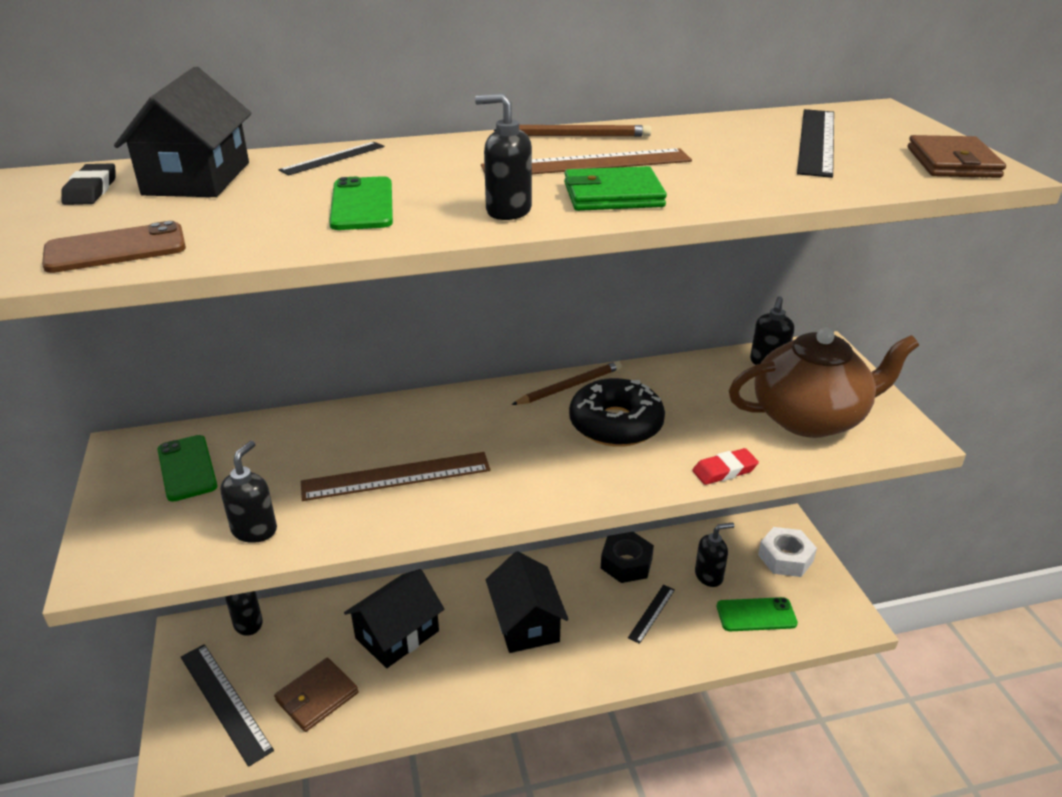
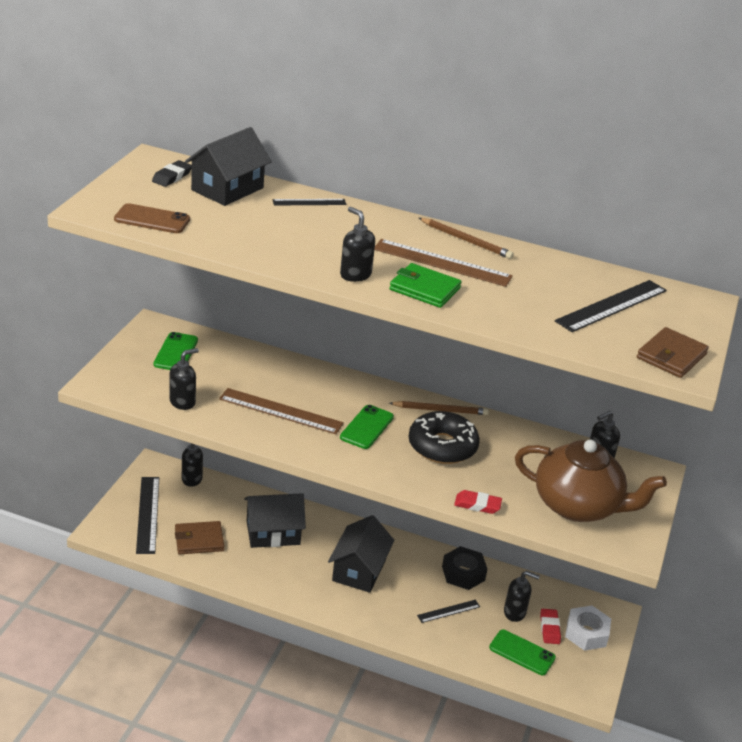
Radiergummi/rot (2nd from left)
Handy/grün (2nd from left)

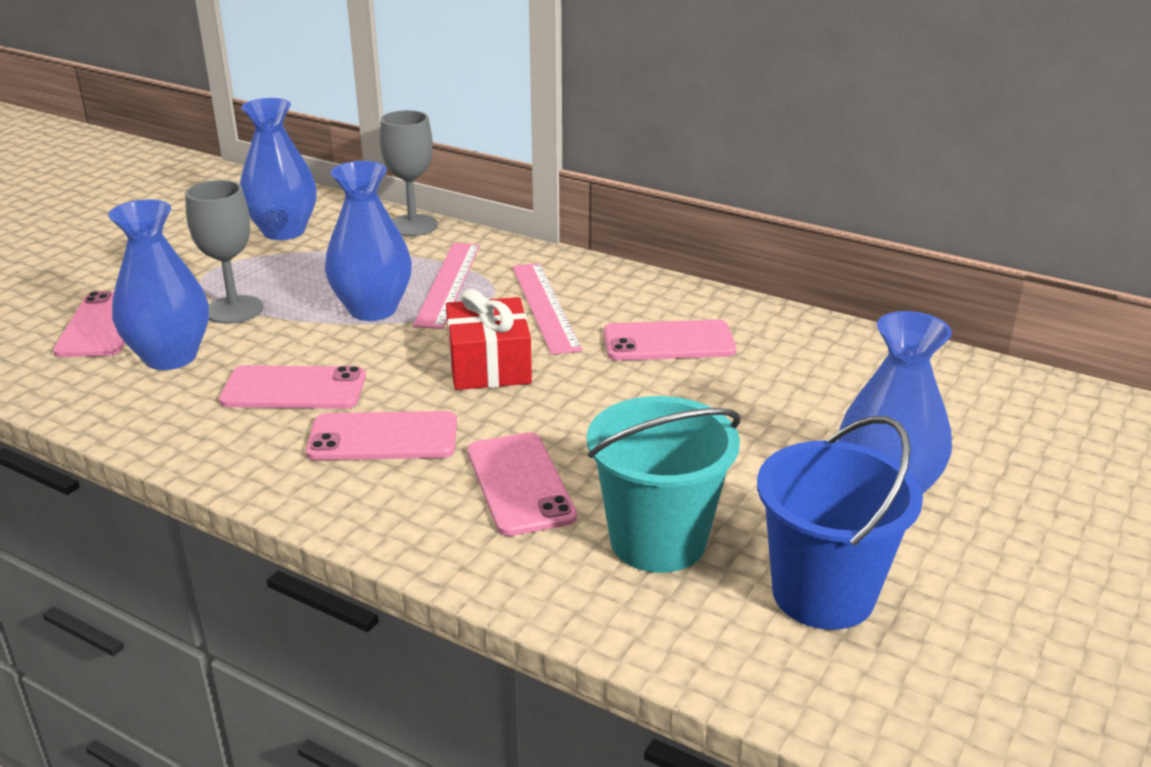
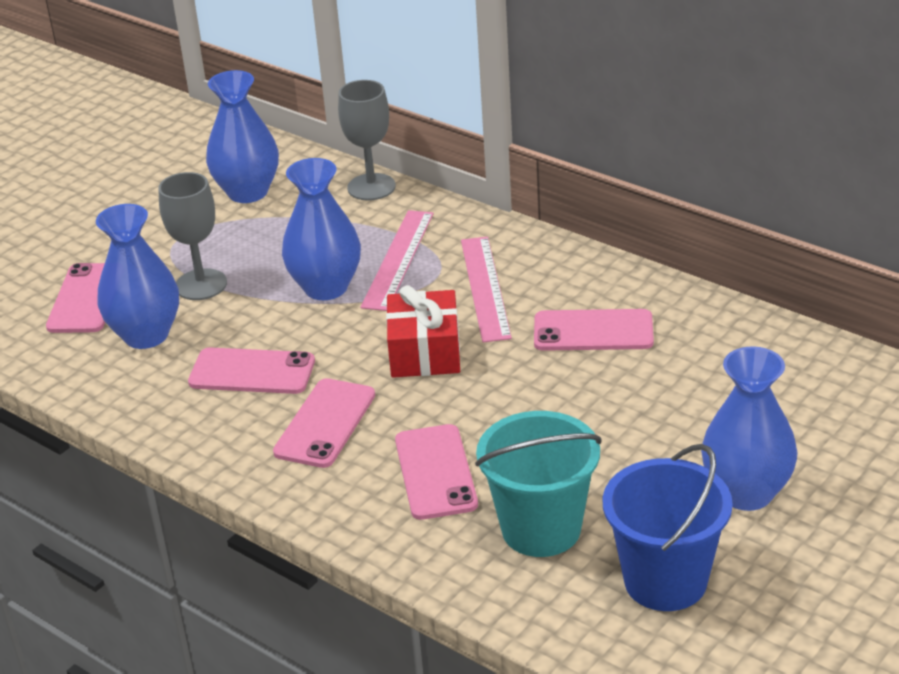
Handy/rosa (3rd from left)

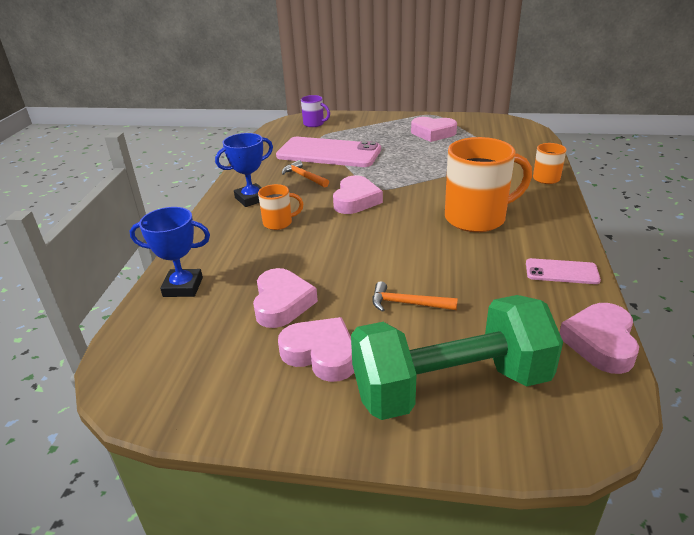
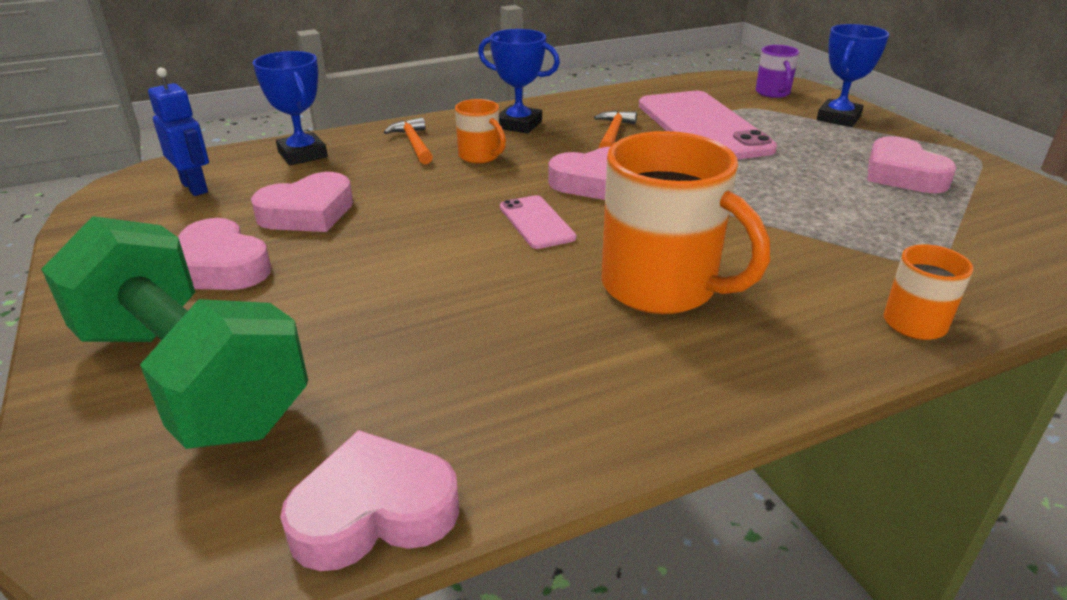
Roboter/blau
Pokal/blau (3rd from left)
Hammer/orange (1st from left)
Handy/rosa (1st from left)
Herz/rosa (1st from left)

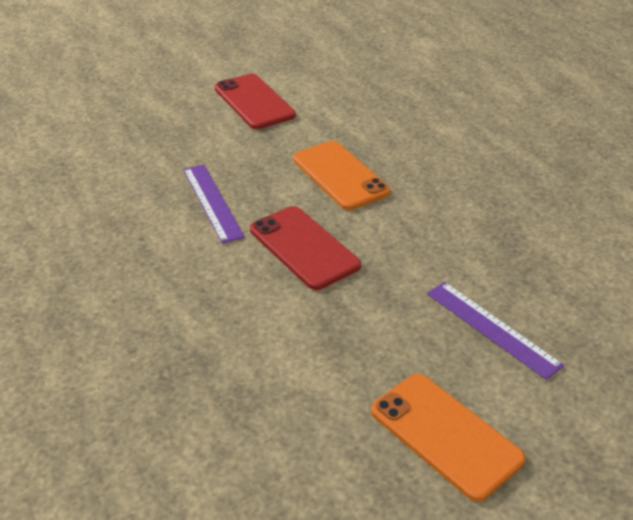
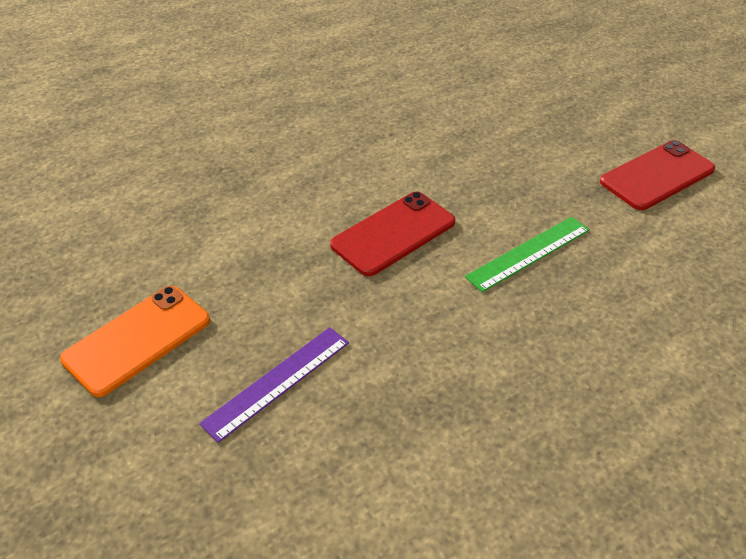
Lineal/lila (1st from left in the first image)
Lineal/grün

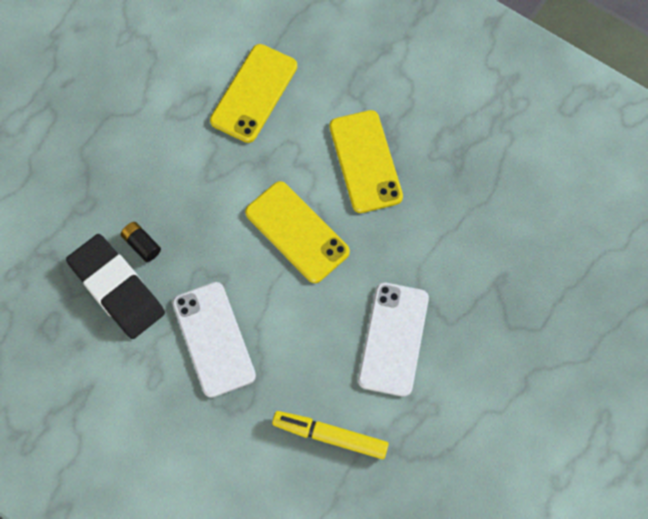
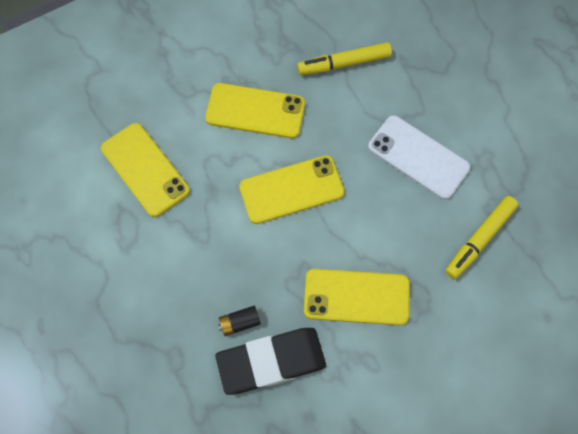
Filzstift/gelb (1st from left)
Handy/gelb (4th from left)

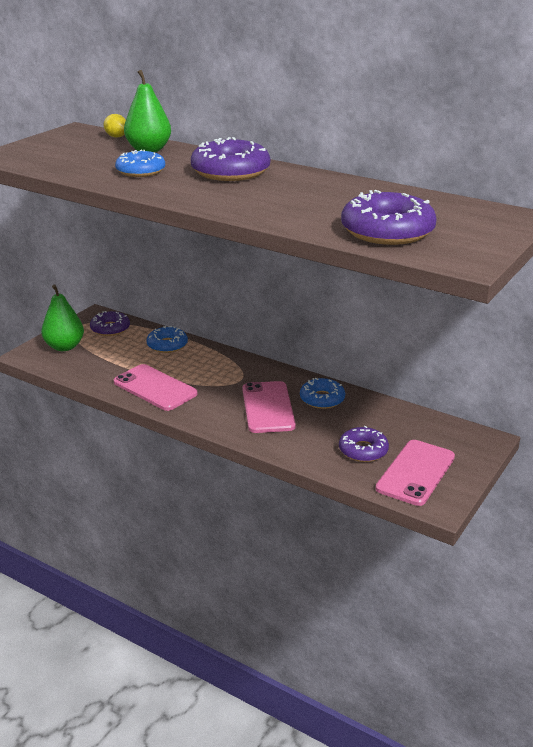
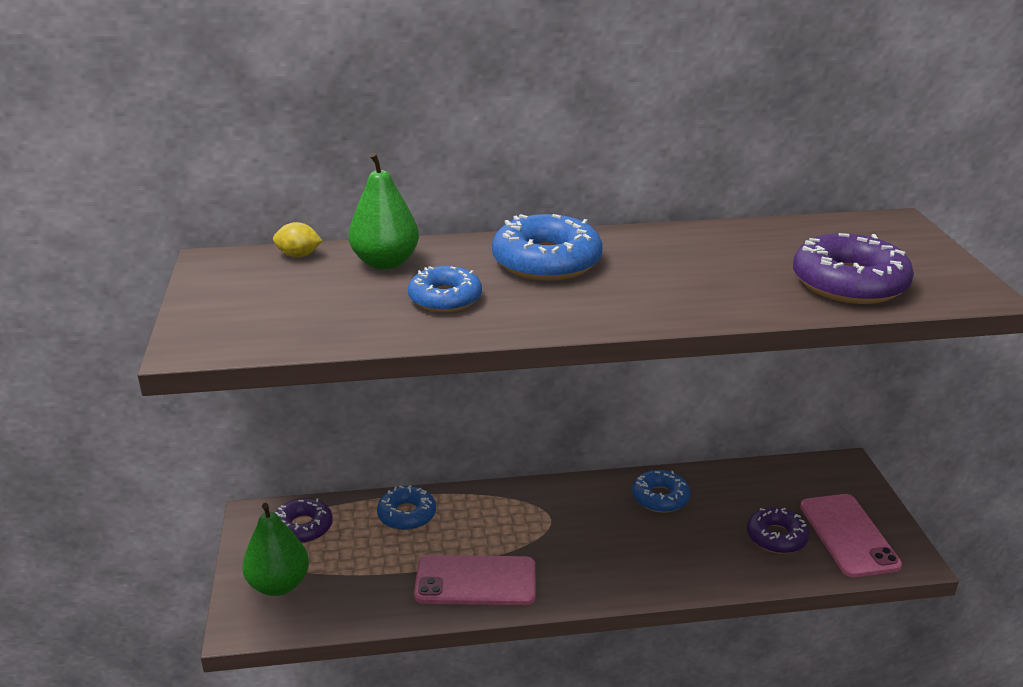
Handy/rosa (2nd from left in the first image)
Donut/blau (3rd from left)

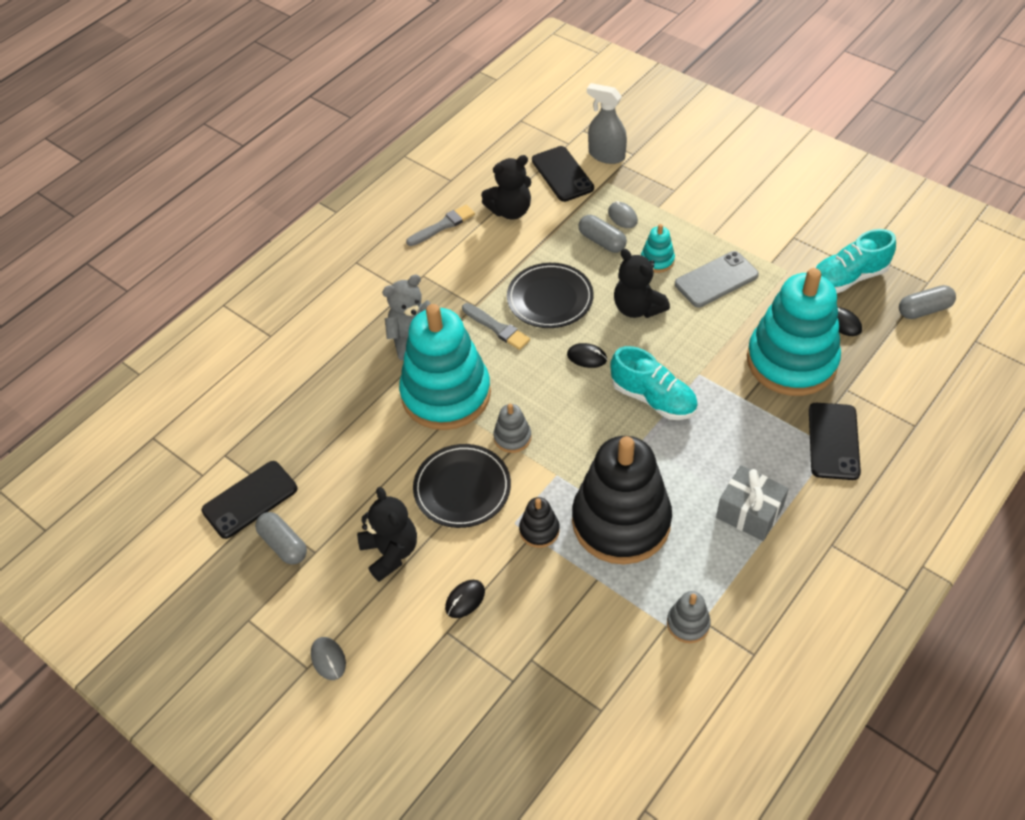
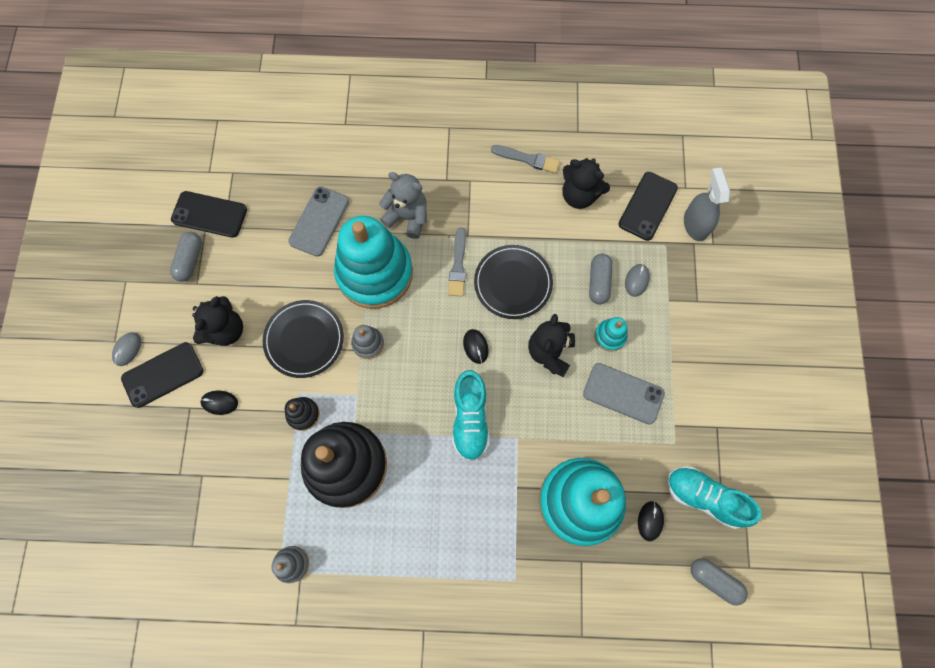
Geschenk/grau
Handy/grau (1st from left)
Handy/schwarz (1st from left)

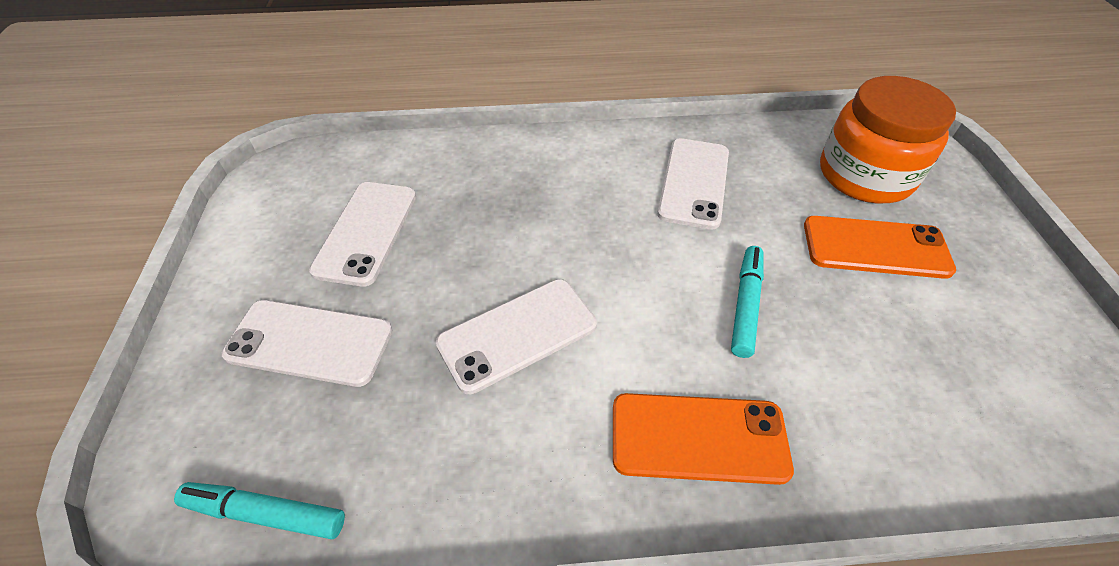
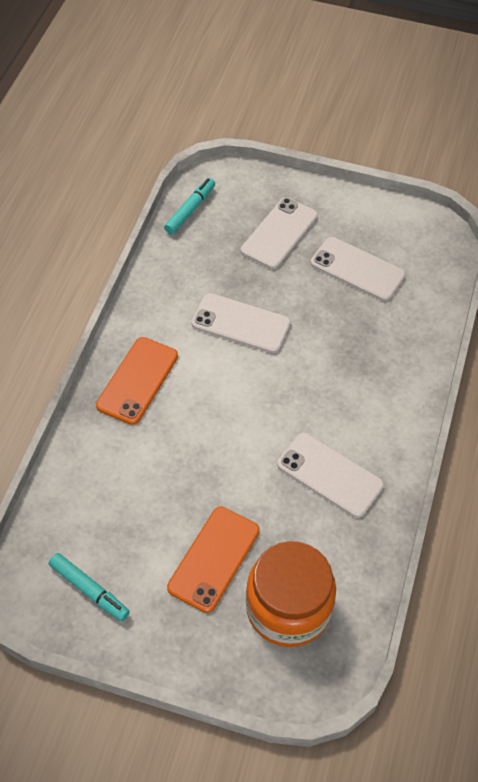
Filzstift/türkis (1st from left)
Handy/weiß (1st from left)

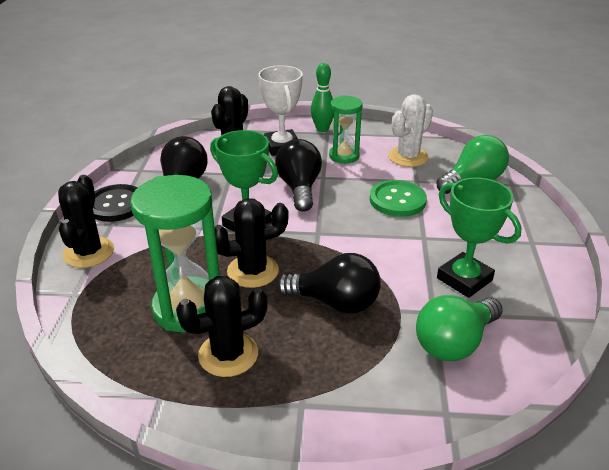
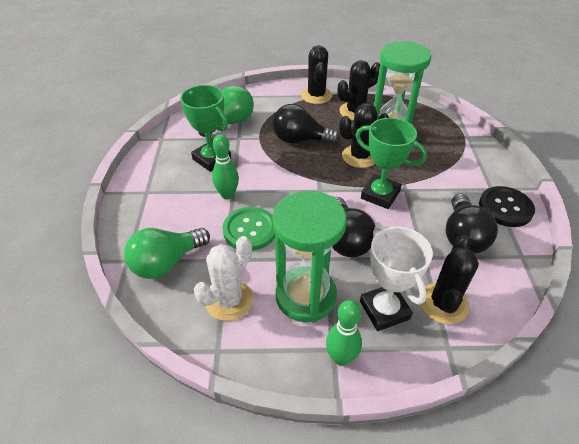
Bowlingkegel/grün (1st from left)
Kaktus/schwarz (1st from left)
Sanduhr/grün (1st from left)

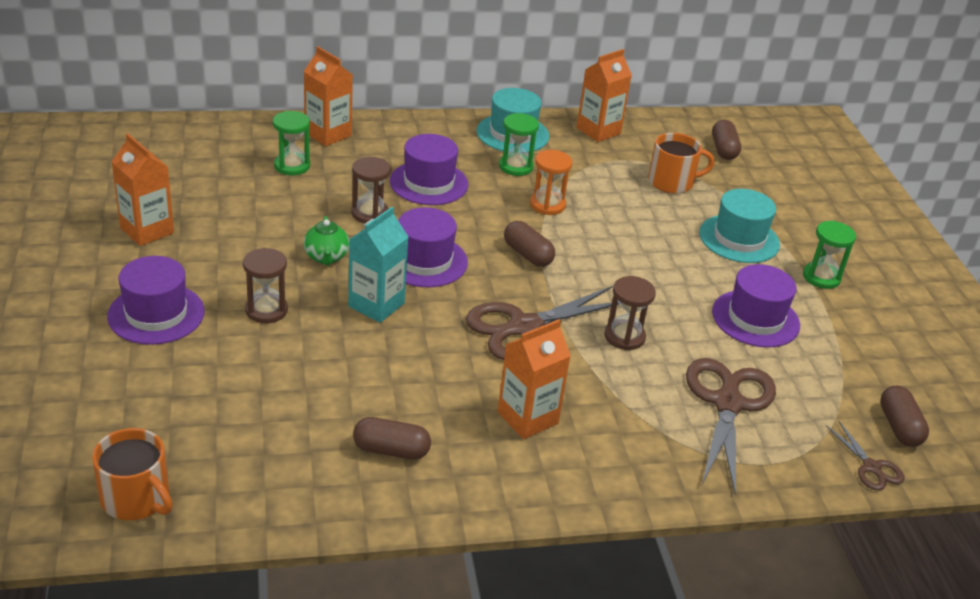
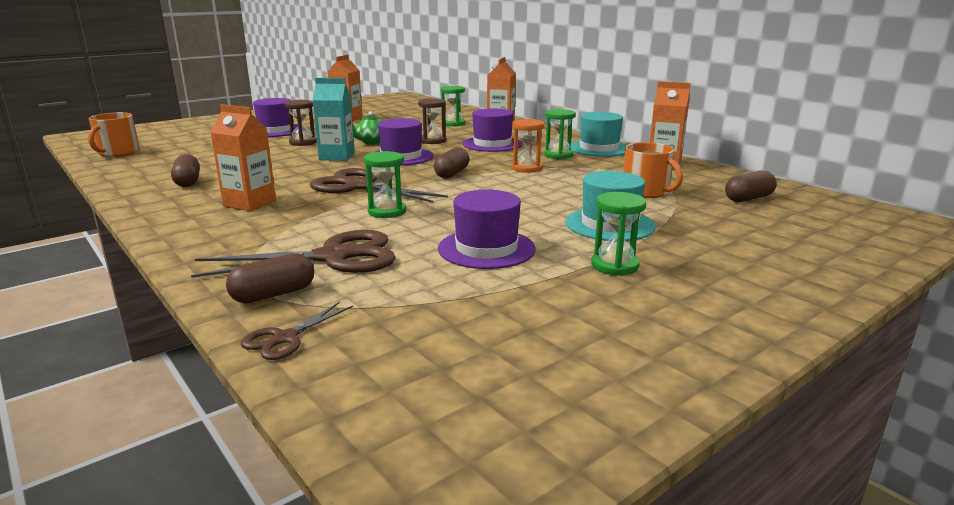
Kapsel/braun (2nd from left)
Sanduhr/grün (1st from left)

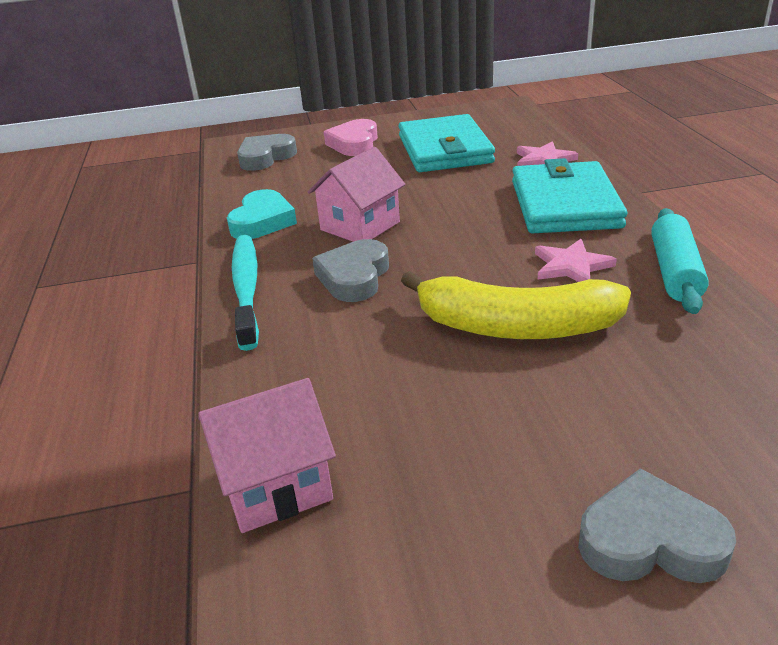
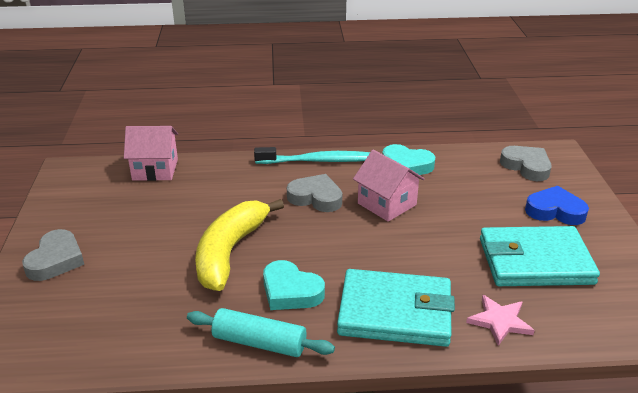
Herz/türkis (1st from left)
Herz/blau
Haus/rosa (1st from left)

